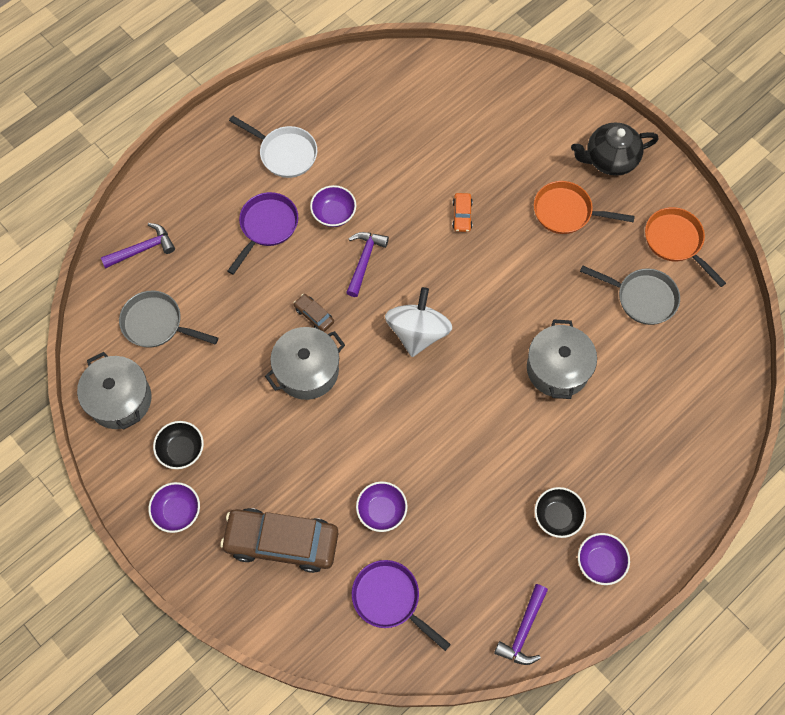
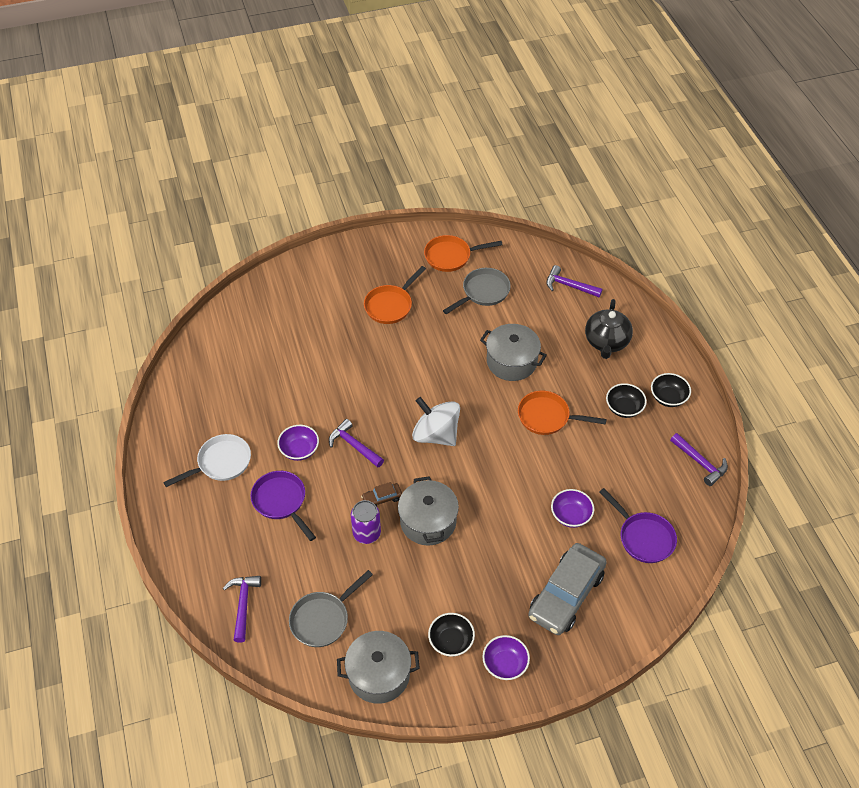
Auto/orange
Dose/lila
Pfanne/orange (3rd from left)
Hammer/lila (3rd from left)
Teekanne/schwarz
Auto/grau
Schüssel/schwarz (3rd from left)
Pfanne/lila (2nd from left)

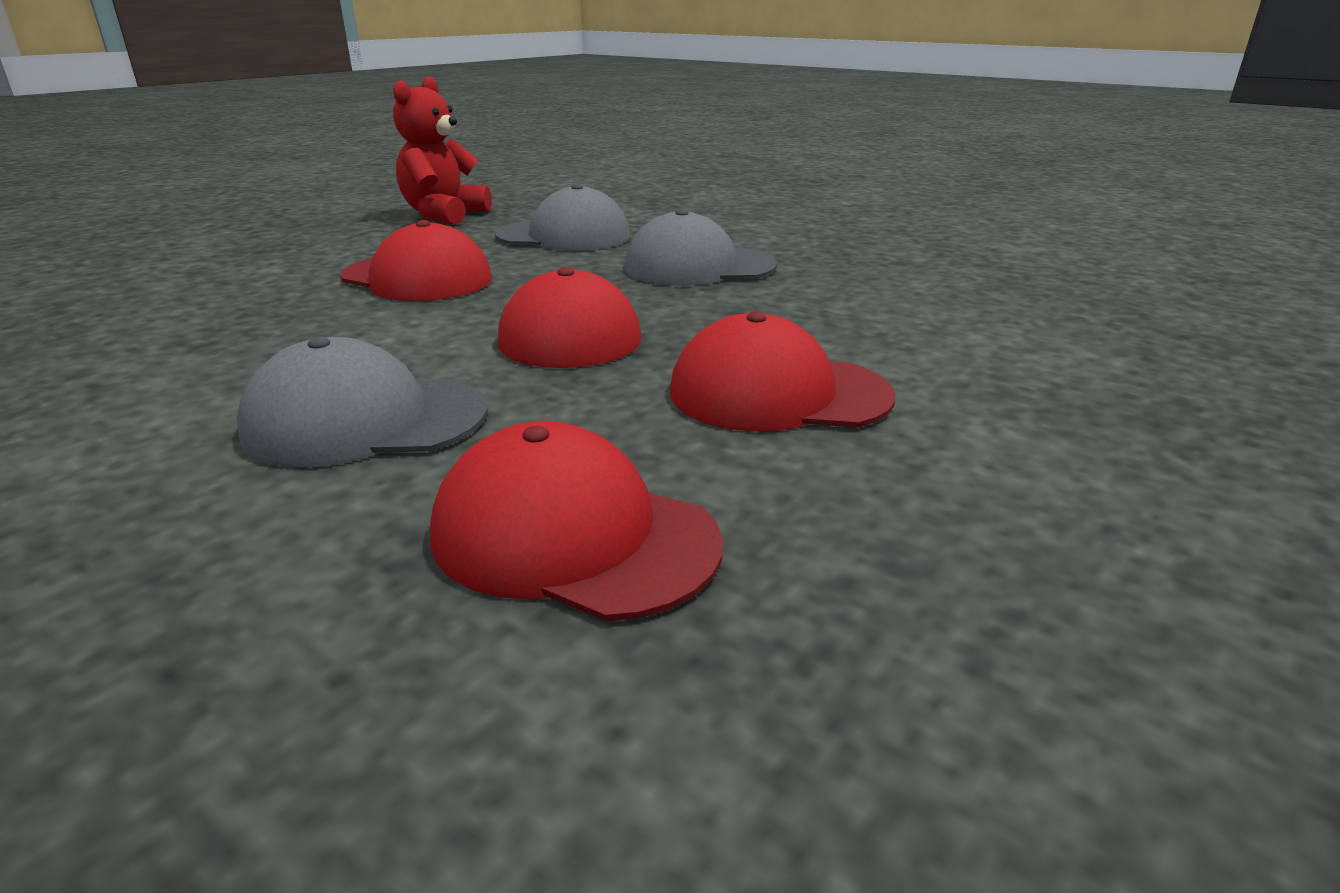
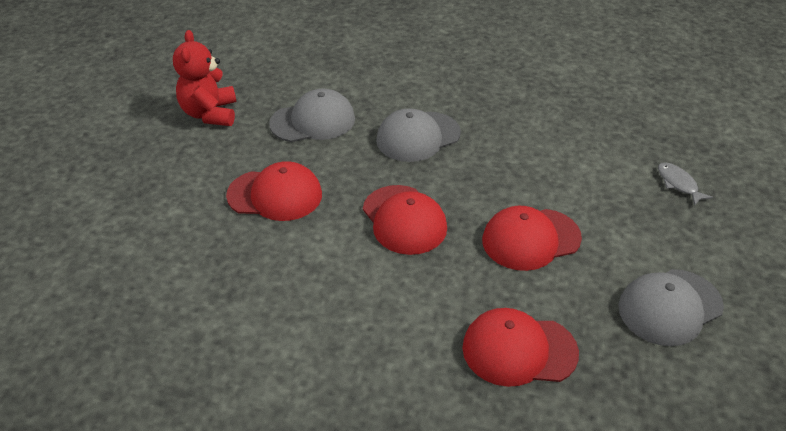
Fisch/grau
Kappe/grau (3rd from left)

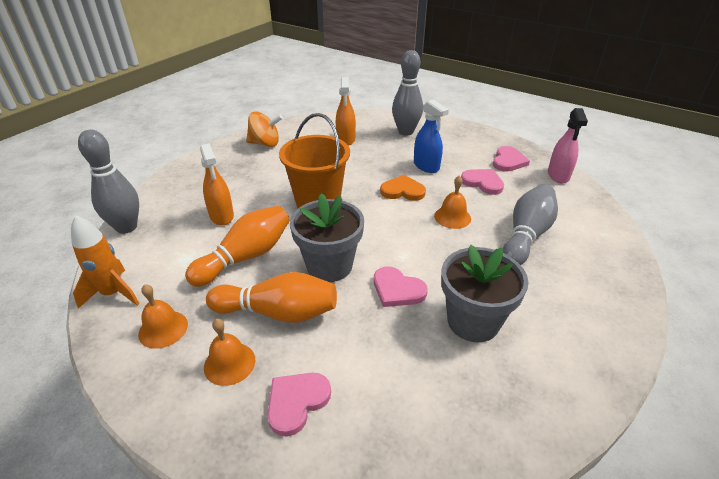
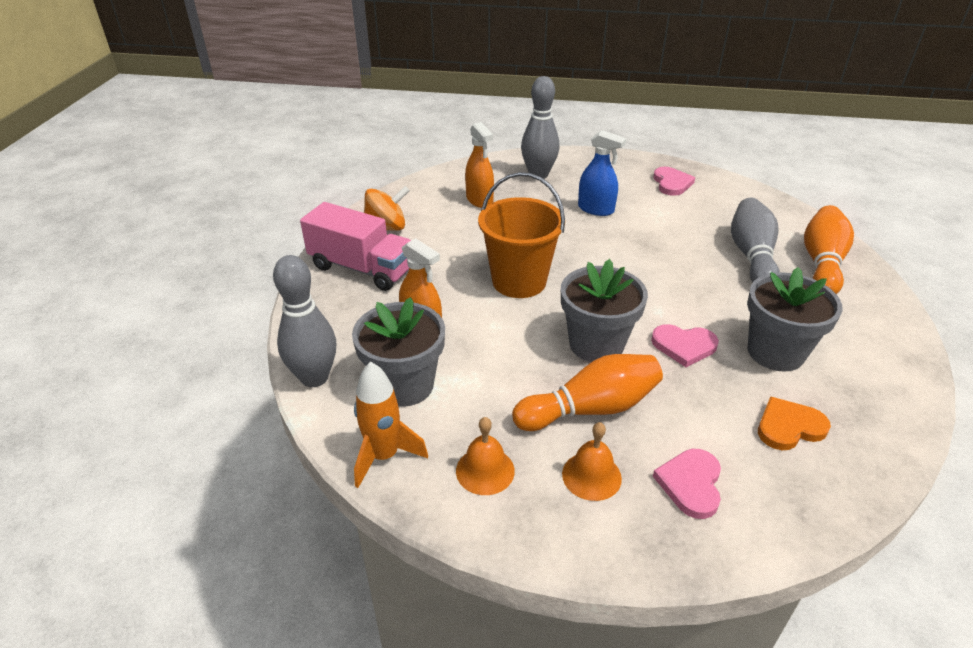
Glocke/orange (3rd from left in the first image)
Herz/rosa (3rd from left in the first image)
Sprühflasche/rosa
Lastwagen/rosa
Blumentopf/grau (1st from left)
Bowlingkegel/orange (2nd from left)
Herz/orange

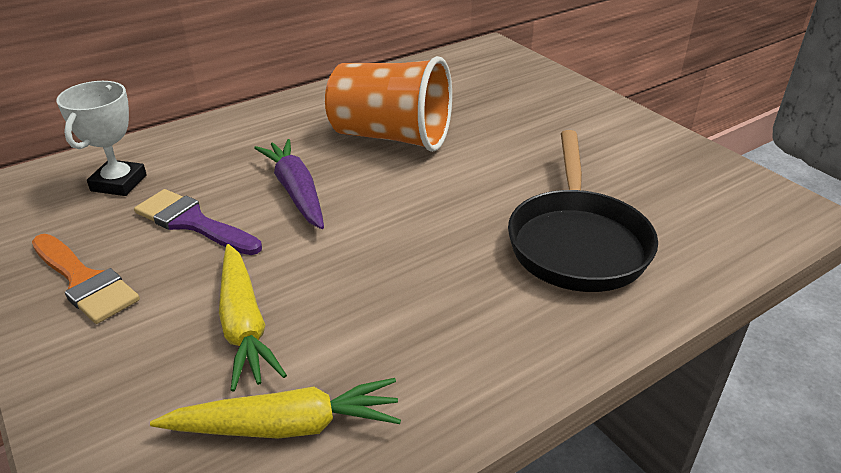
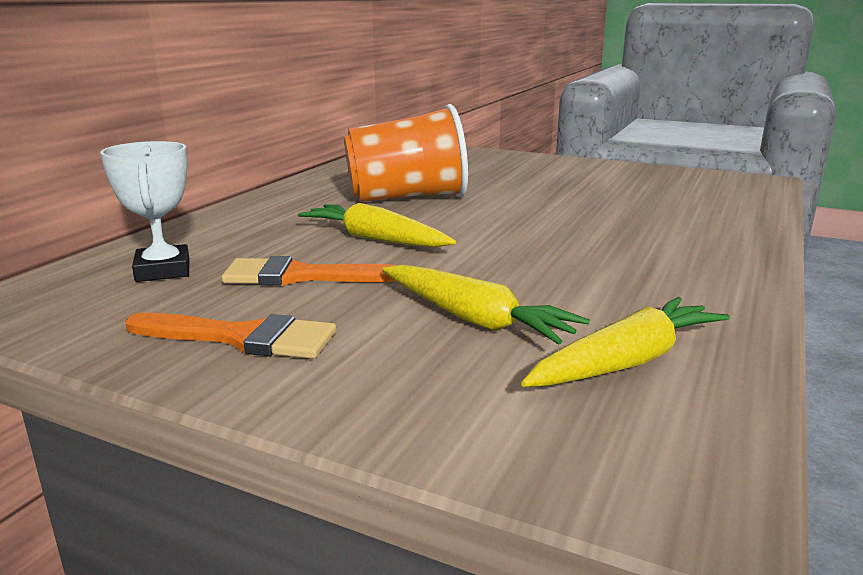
Pfanne/schwarz
Pinsel/orange (2nd from left)
Karotte/gelb (1st from left)

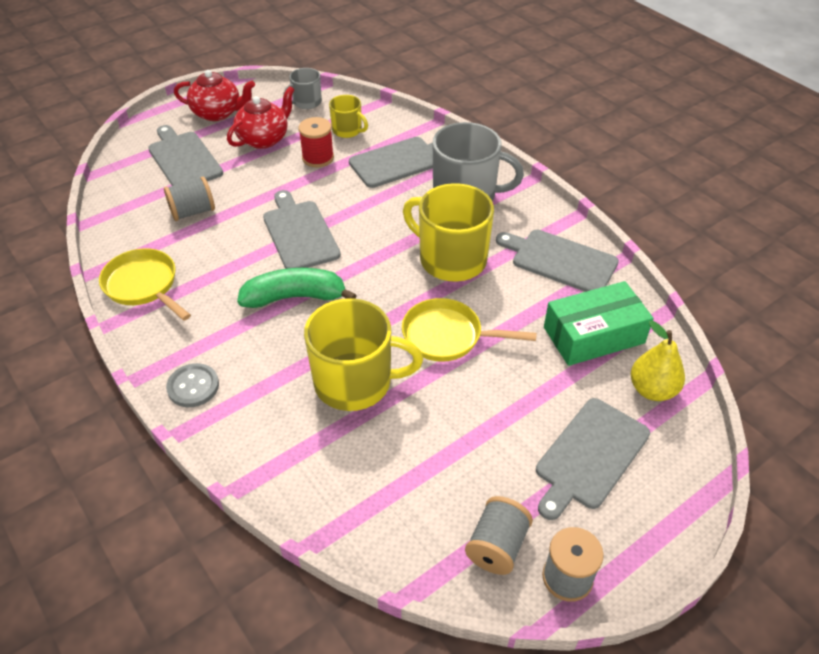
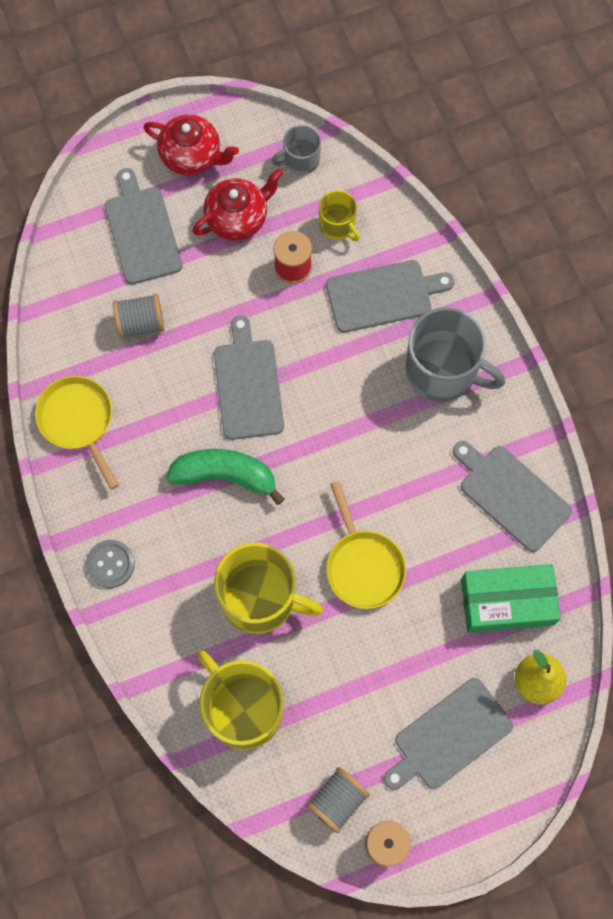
Tasse/gelb (1st from left)
Pfanne/gelb (2nd from left)

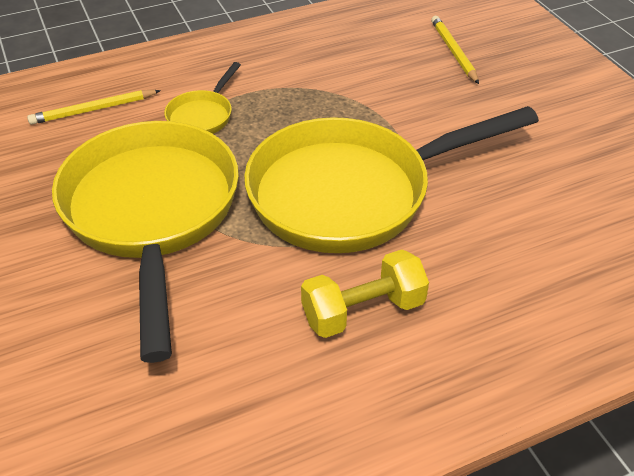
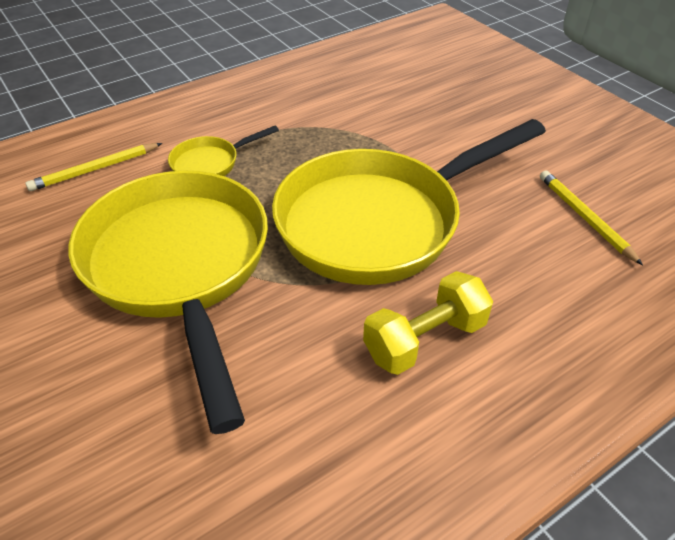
Bleistift/gelb (2nd from left)
Pfanne/gelb (2nd from left)

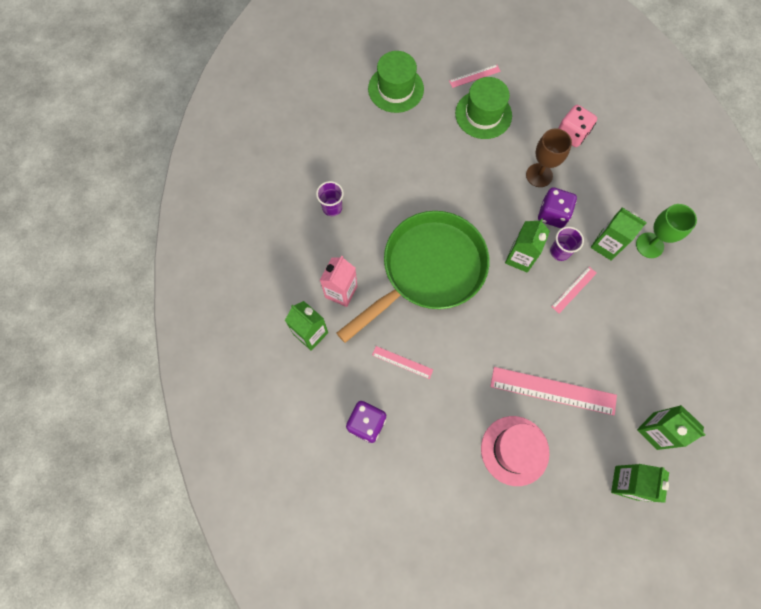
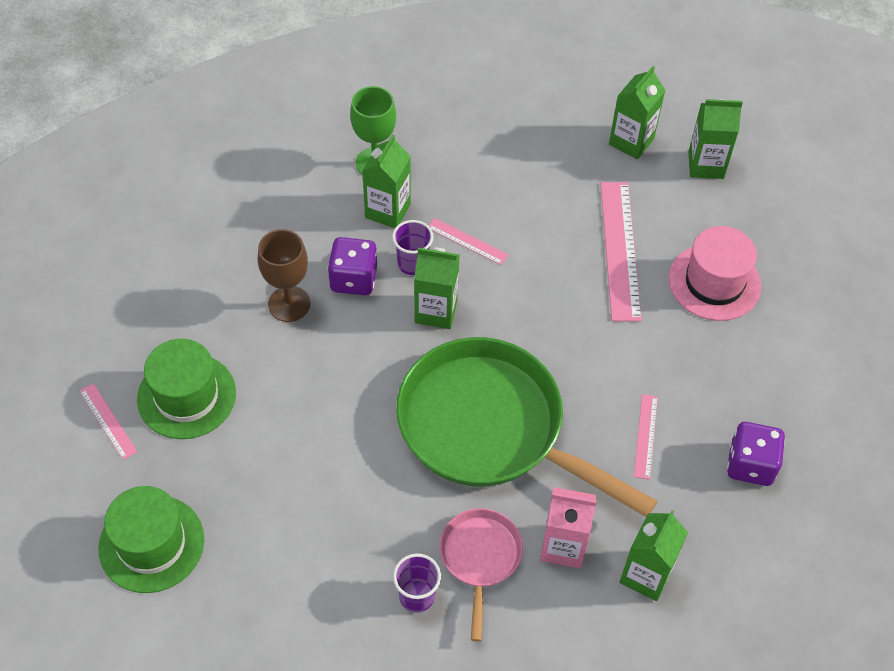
Spielwürfel/rosa
Pfanne/rosa

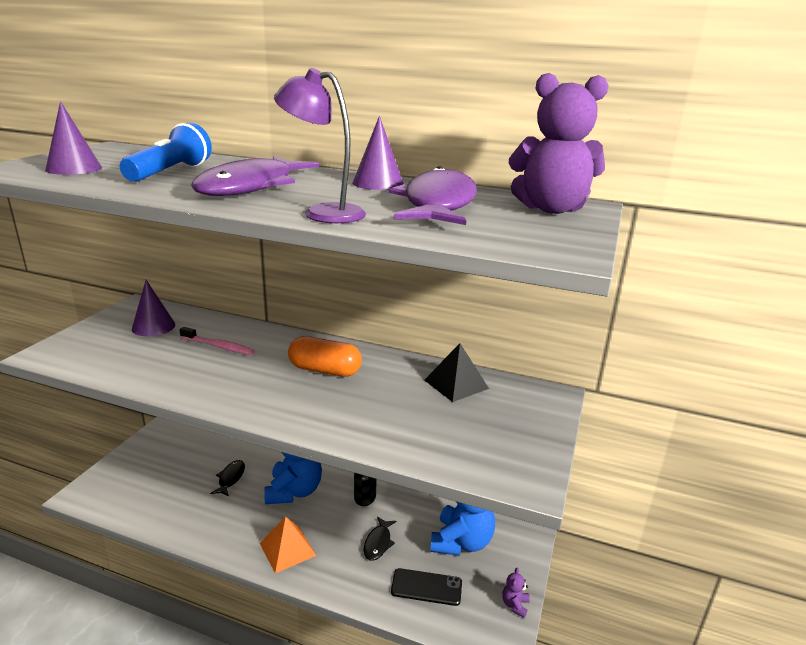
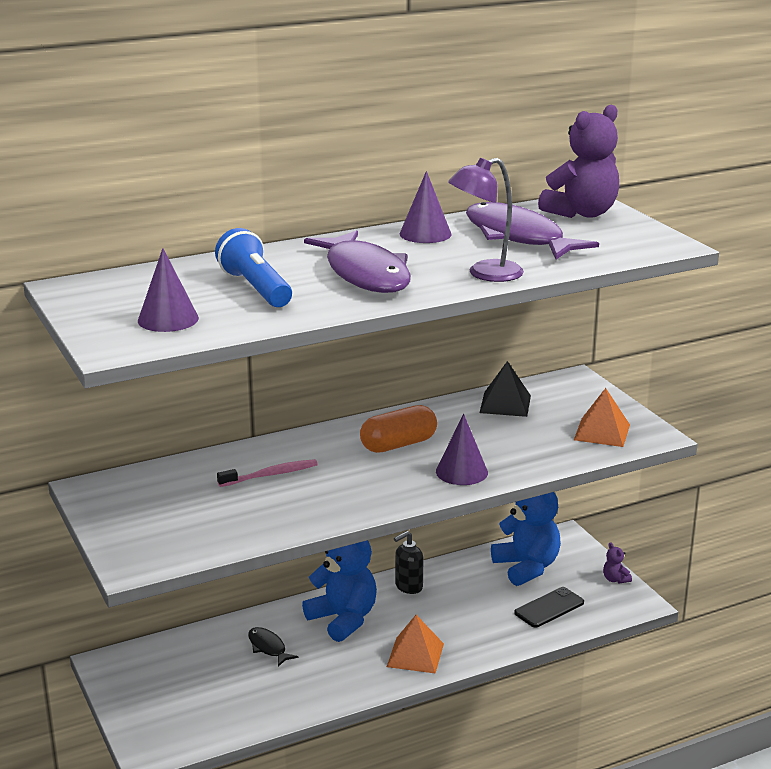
Fisch/schwarz (2nd from left in the first image)
Pyramide/orange (2nd from left)
Kegel/lila (3rd from left)

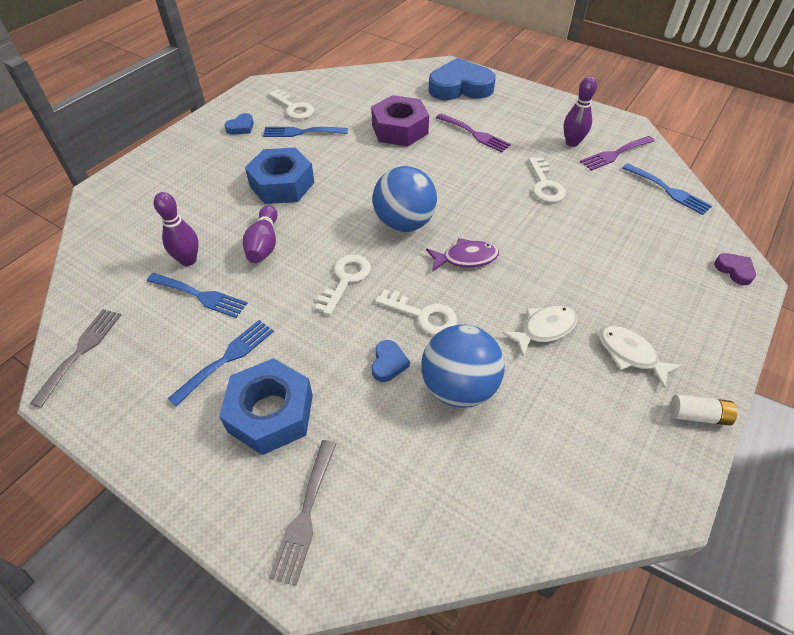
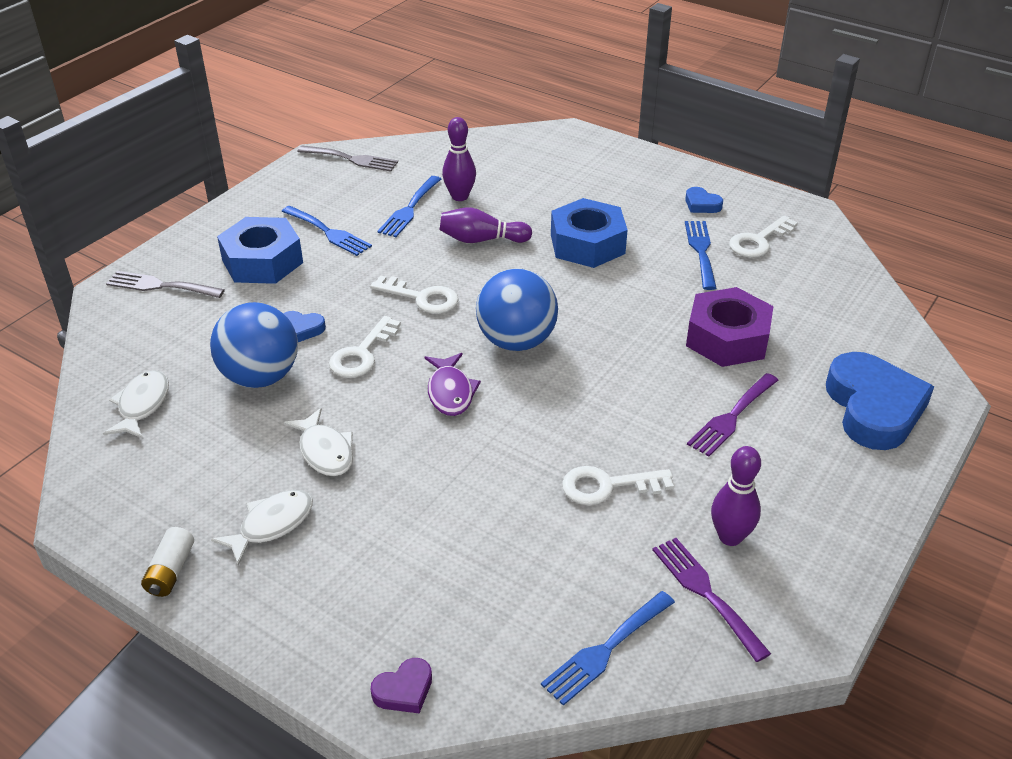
Fisch/weiß (1st from left)

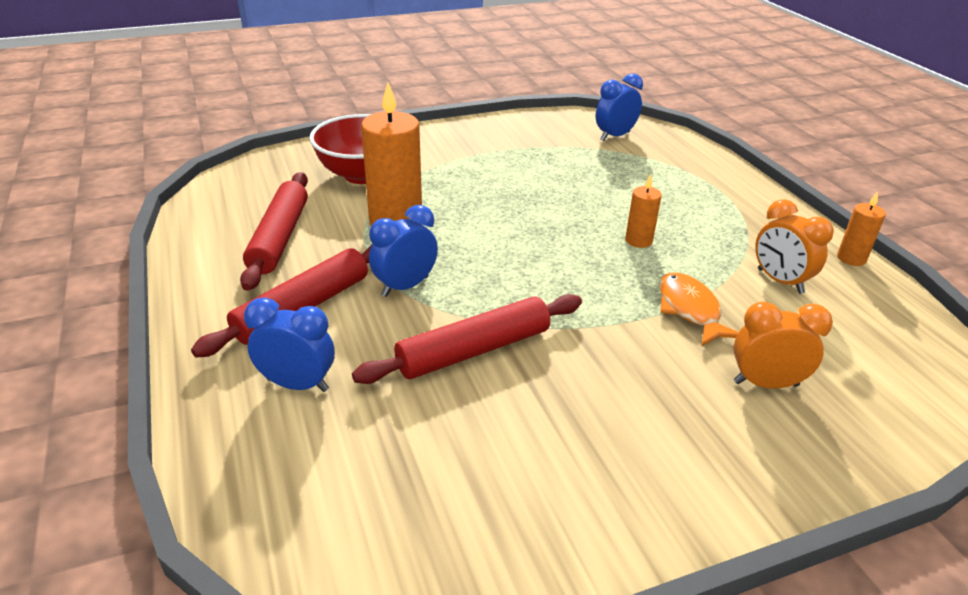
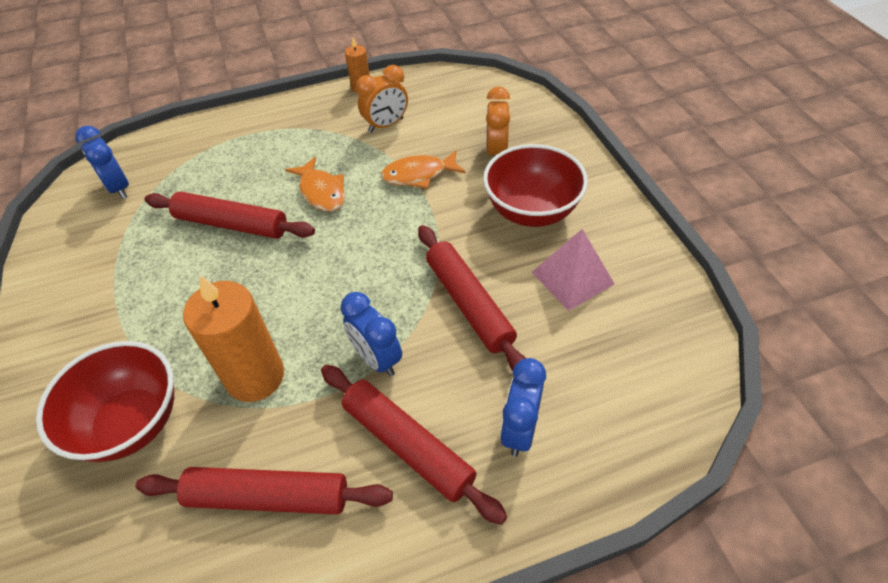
Nudelholz/rot (1st from left)
Schüssel/rot (2nd from left)
Pyramide/rosa
Fisch/orange (1st from left)

